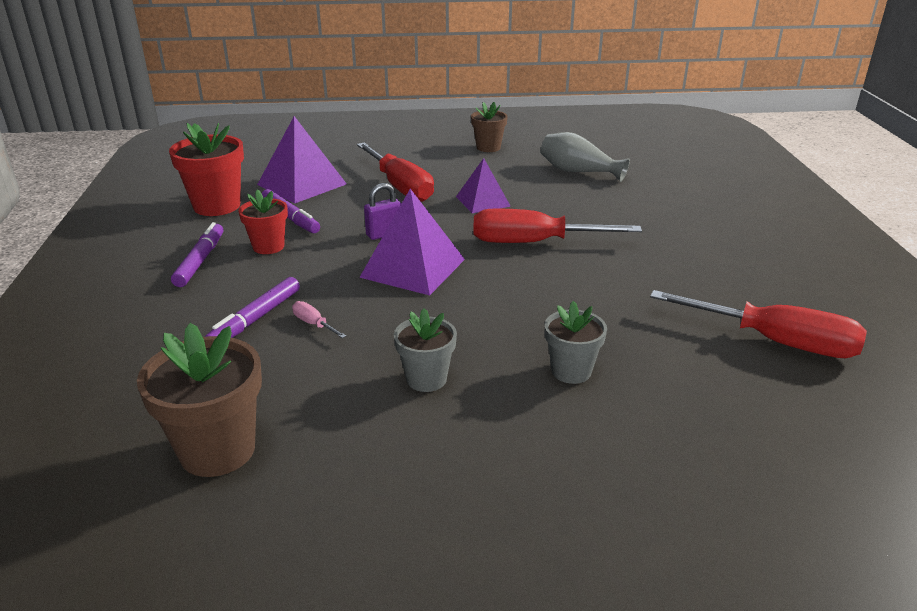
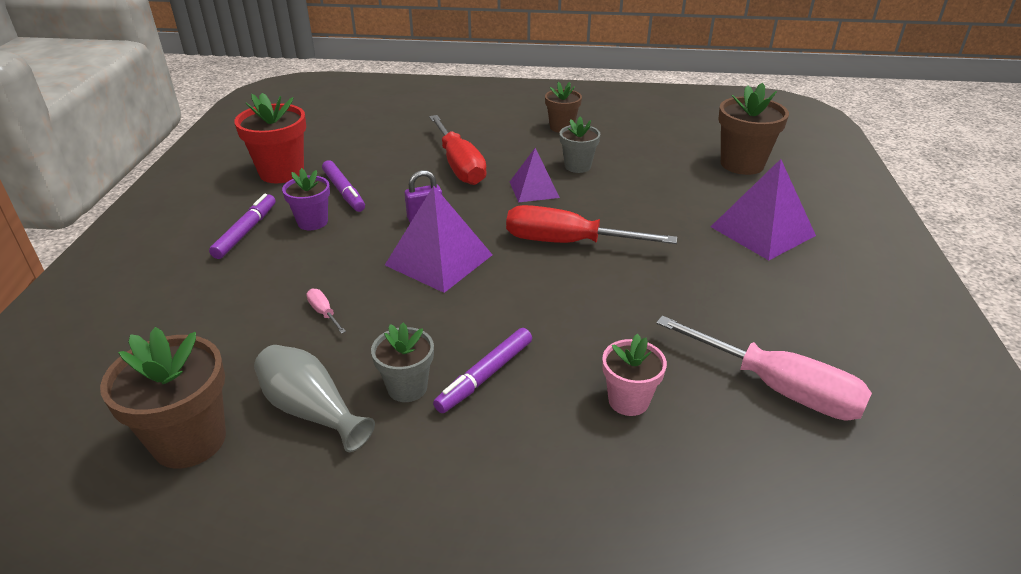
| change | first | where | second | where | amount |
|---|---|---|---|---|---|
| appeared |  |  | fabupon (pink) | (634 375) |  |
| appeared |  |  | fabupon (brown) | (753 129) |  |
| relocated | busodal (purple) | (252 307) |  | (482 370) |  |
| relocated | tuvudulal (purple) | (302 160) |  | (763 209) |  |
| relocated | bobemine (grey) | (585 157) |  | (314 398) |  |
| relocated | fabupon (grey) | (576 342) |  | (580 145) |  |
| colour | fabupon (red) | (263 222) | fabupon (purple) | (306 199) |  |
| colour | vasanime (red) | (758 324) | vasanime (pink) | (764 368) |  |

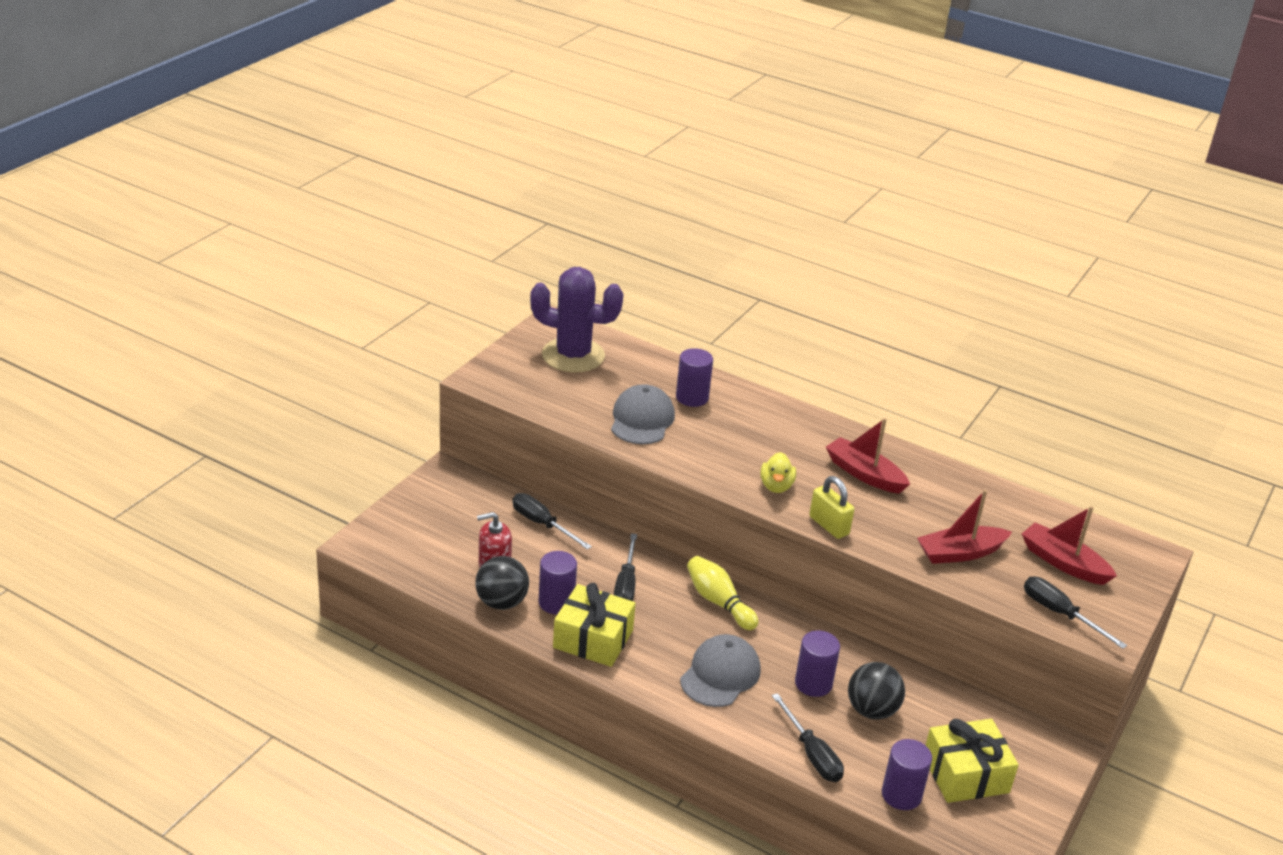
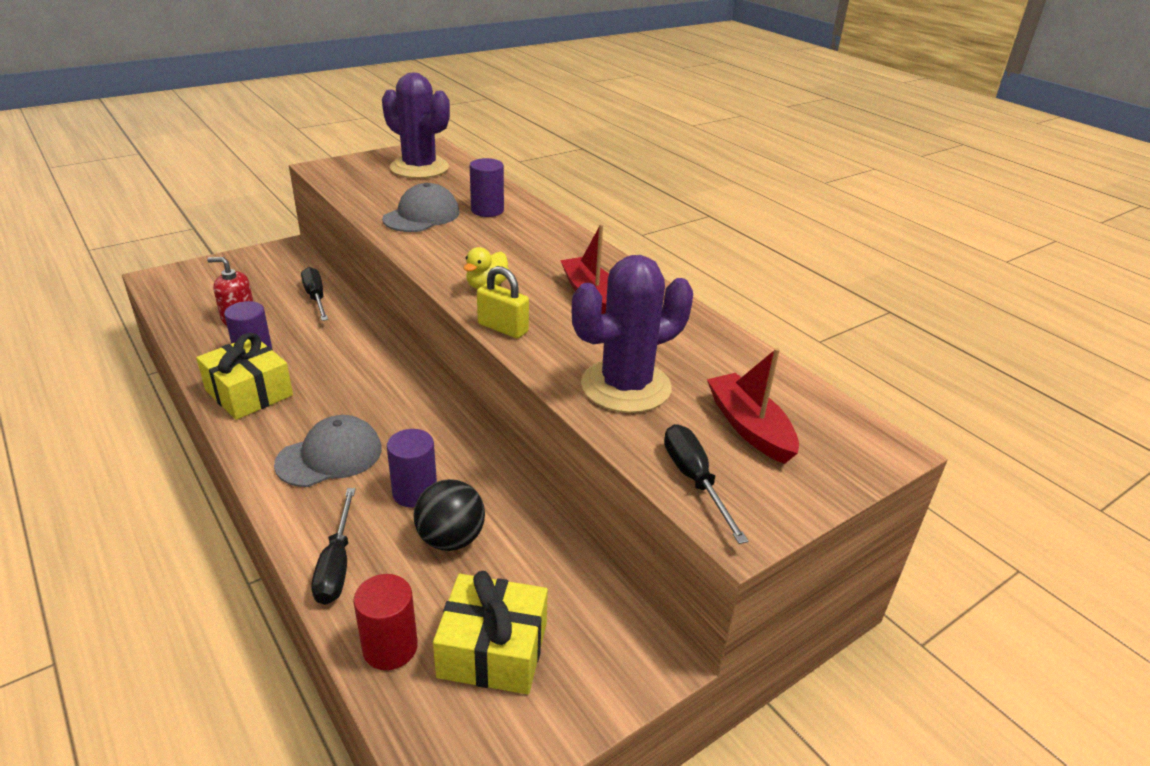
| change | first | where | second | where | amount |
|---|---|---|---|---|---|
| missing | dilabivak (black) | (502 583) |  |  |  |
| missing | vasanime (black) | (625 567) |  |  |  |
| missing | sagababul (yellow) | (723 593) |  |  |  |
| exchanged | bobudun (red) | (964 526) | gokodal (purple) | (632 334) |  |
| colour | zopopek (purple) | (907 774) | zopopek (red) | (385 622) |  |
| spun | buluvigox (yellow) | (831 507) |  | (503 302) | 45 degrees counterclockwise |

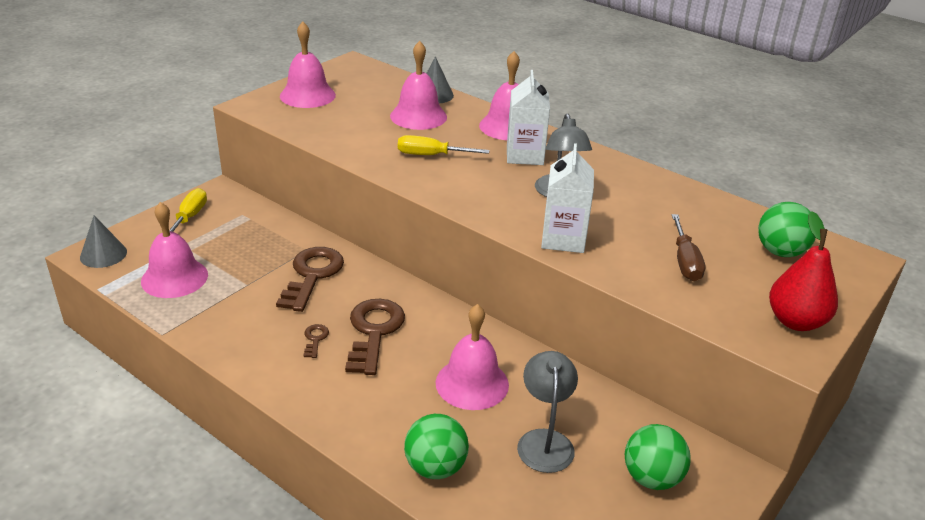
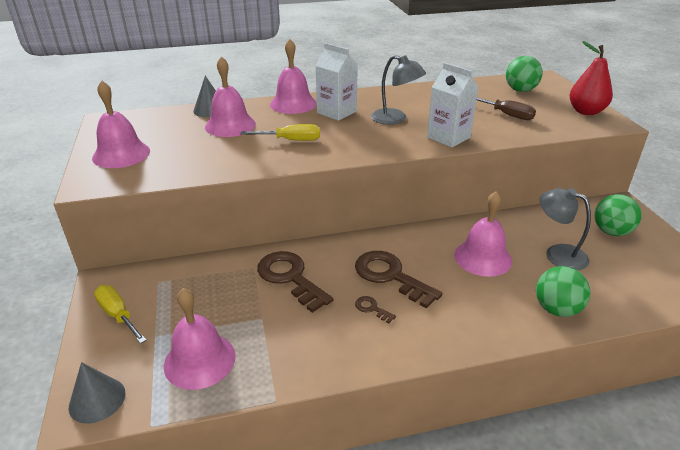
| change | first | where | second | where | amount |
|---|---|---|---|---|---|
| spun | vasanime (yellow) | (444 145) |  | (280 132) | 135 degrees counterclockwise |

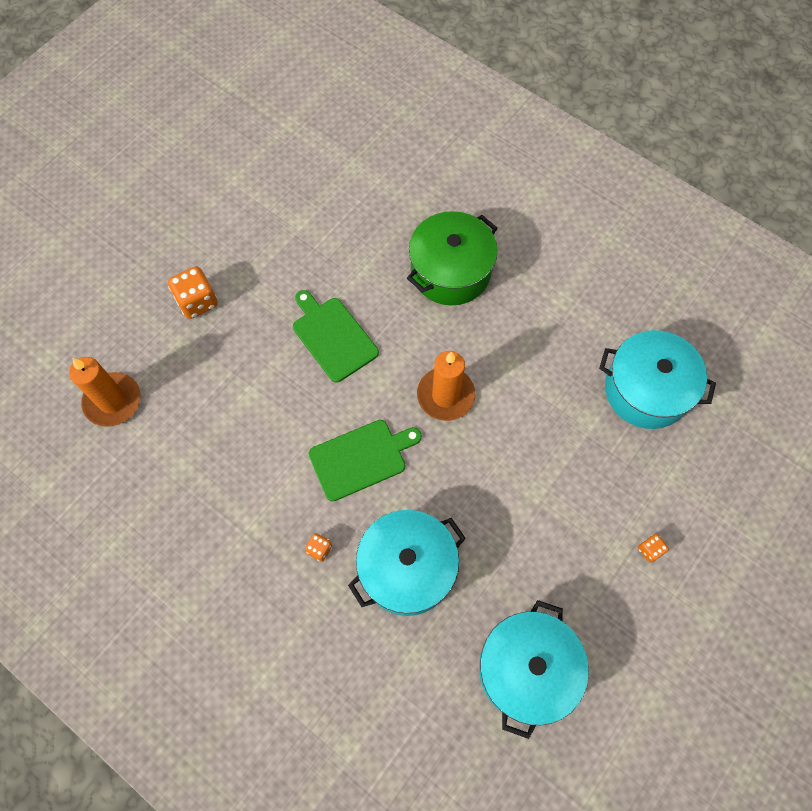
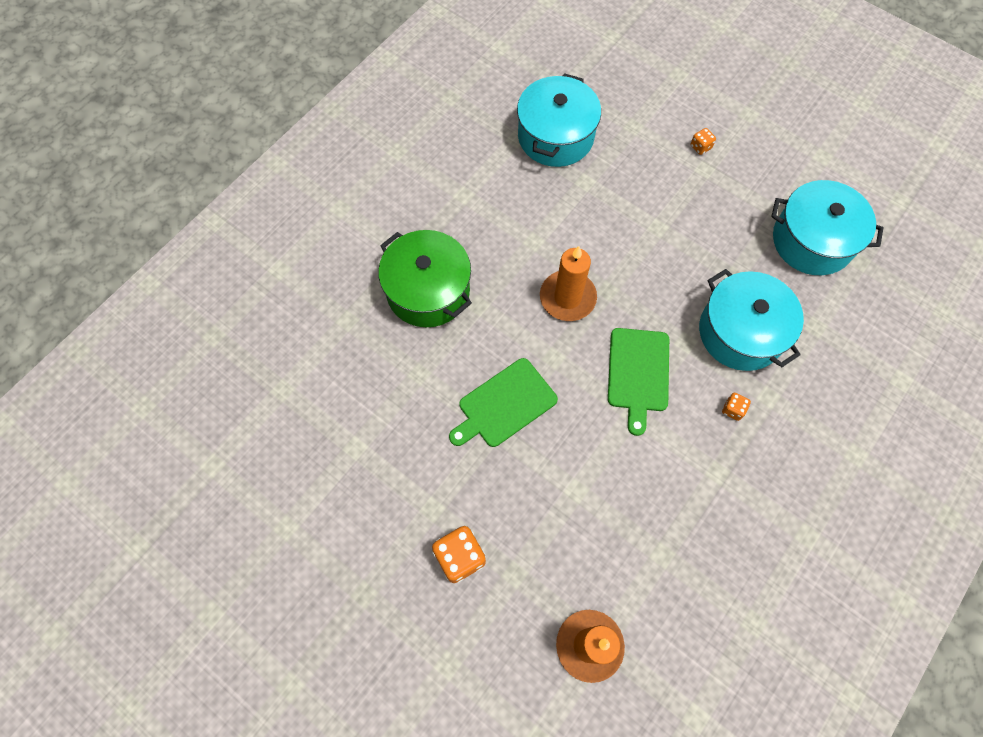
| change | first | where | second | where | amount |
|---|---|---|---|---|---|
| spun | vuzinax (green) | (365 460) |  | (638 382) | 150 degrees counterclockwise |

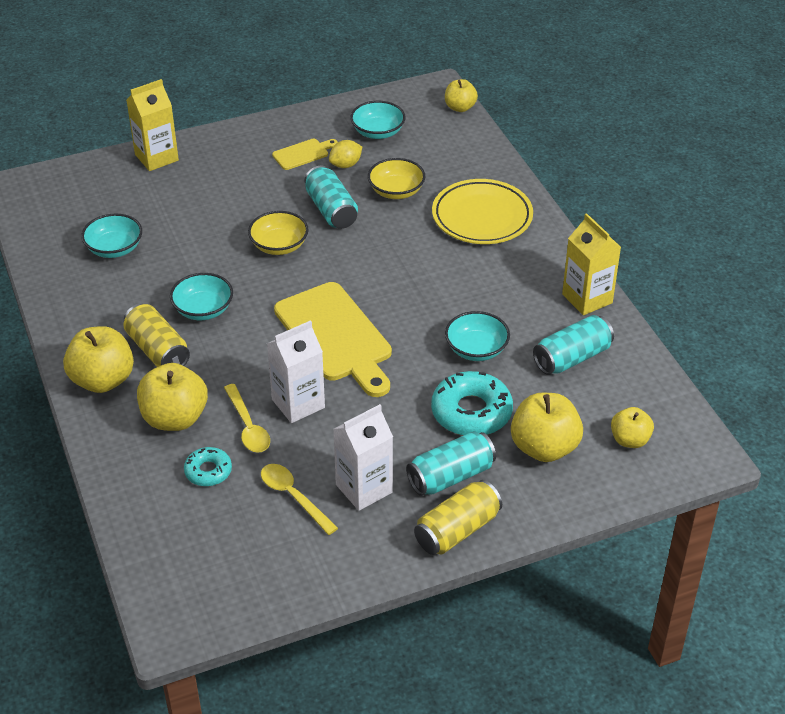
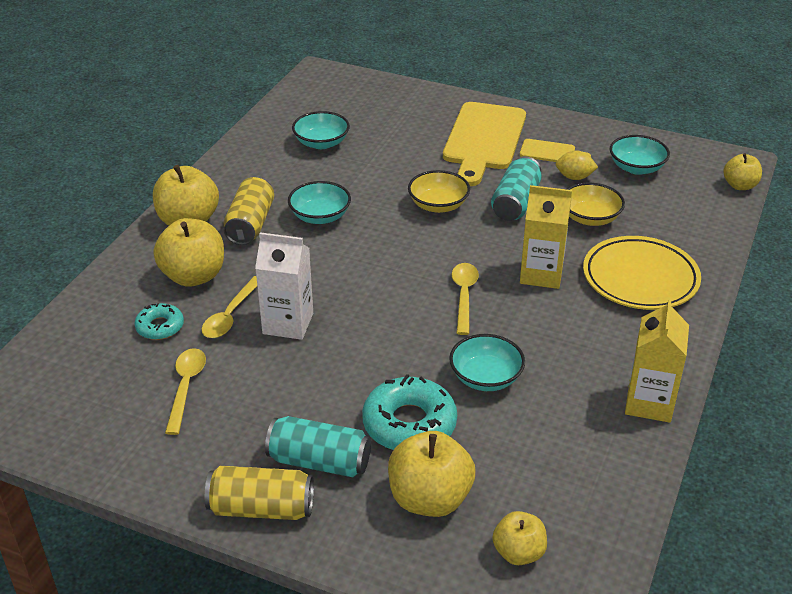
| change | first | where | second | where | amount |
|---|---|---|---|---|---|
| missing | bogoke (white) | (363 457) |  |  |  |
| missing | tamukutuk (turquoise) | (573 345) |  |  |  |
| appeared |  |  | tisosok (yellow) | (465 299) |  |
| relocated | bogoke (yellow) | (152 125) |  | (546 237) |  |
| relocated | vuzinax (yellow) | (333 339) |  | (484 144) |  |

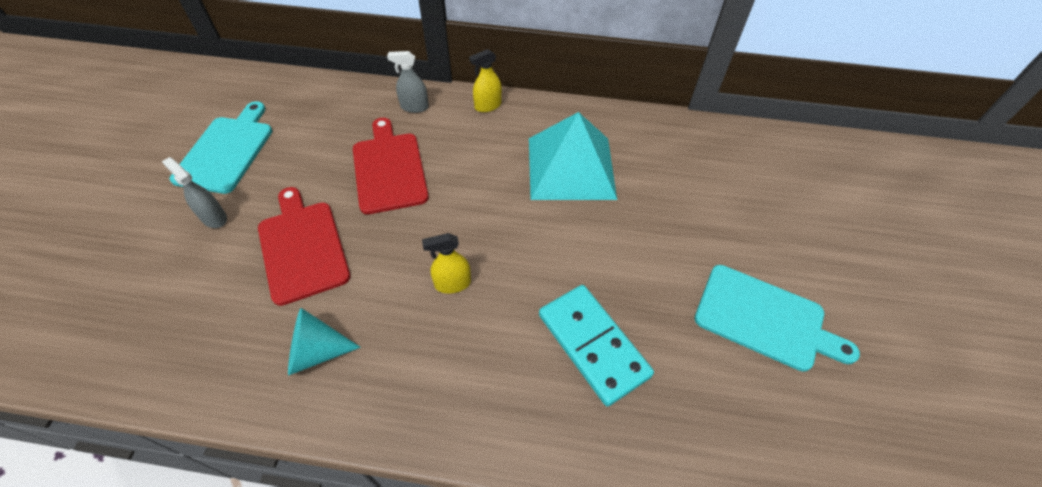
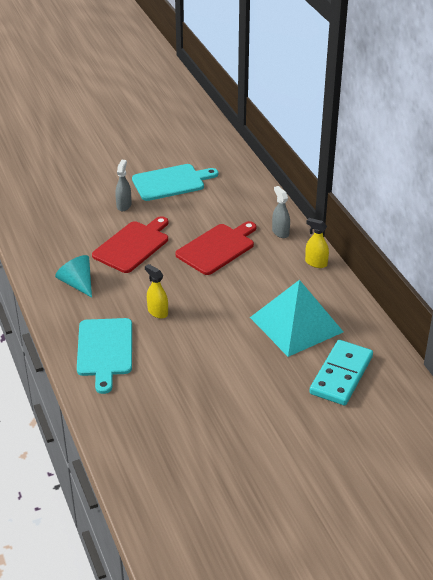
| change | first | where | second | where | amount |
|---|---|---|---|---|---|
| relocated | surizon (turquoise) | (596 345) |  | (341 372) |  |
| relocated | vuzinax (turquoise) | (777 318) |  | (104 356) |  |

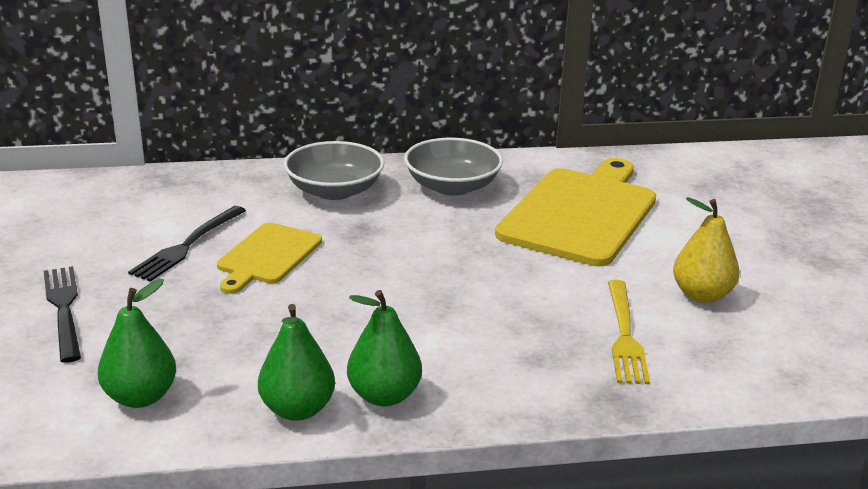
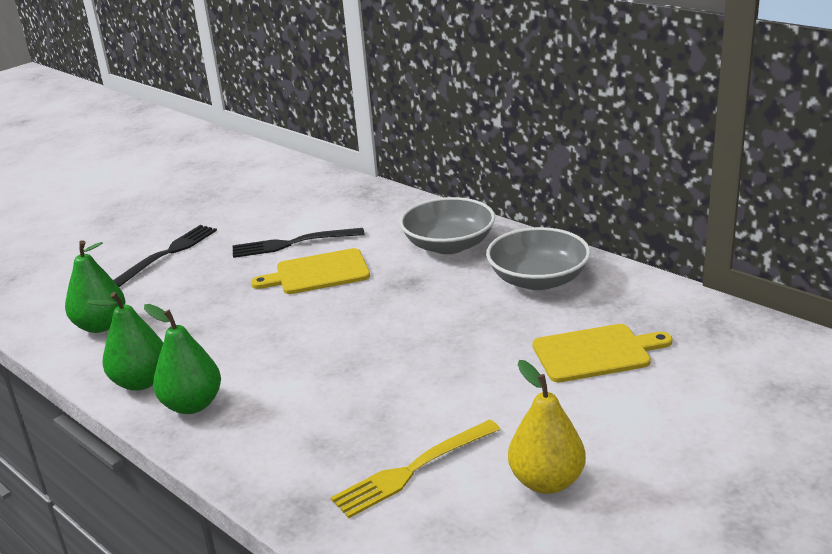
| change | first | where | second | where | amount |
|---|---|---|---|---|---|
| size | vuzinax (yellow) | (575 212) |  | (602 353) | x0.55 |

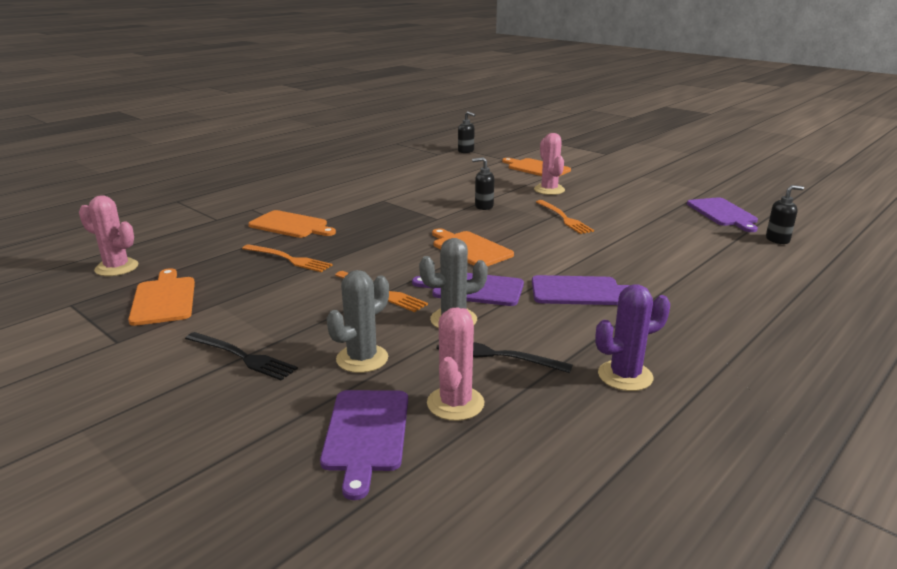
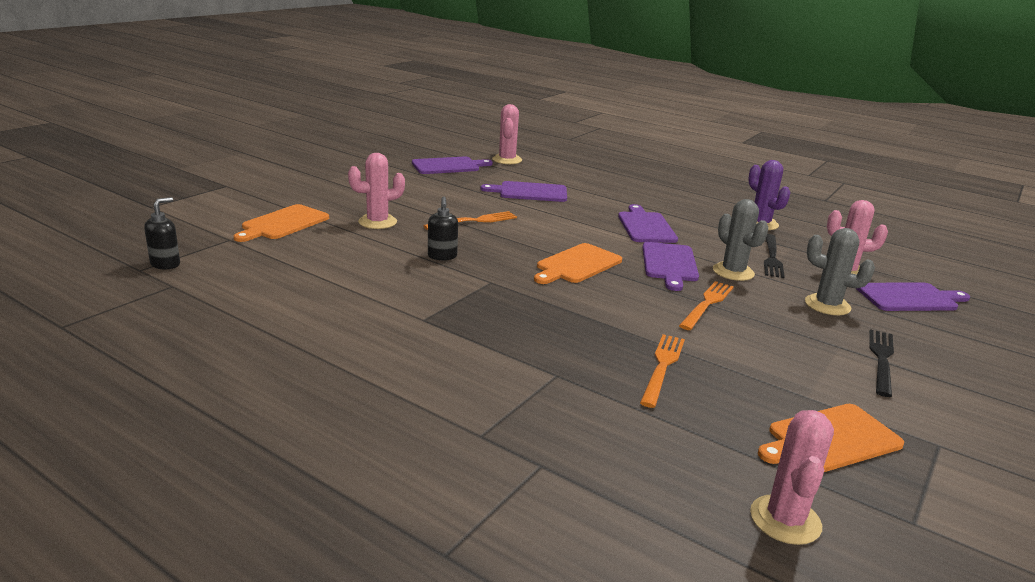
| change | first | where | second | where | amount |
|---|---|---|---|---|---|
| missing | vuzinax (orange) | (292 224) |  |  |  |
| appeared |  |  | vuzinax (purple) | (524 191) |  |
| exchanged | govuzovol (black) | (785 214) | gokodal (pink) | (507 134) |  |

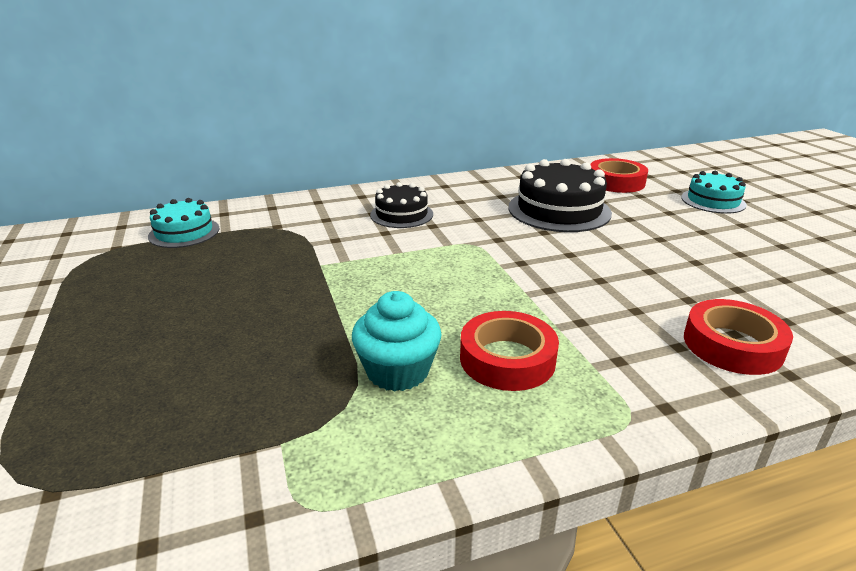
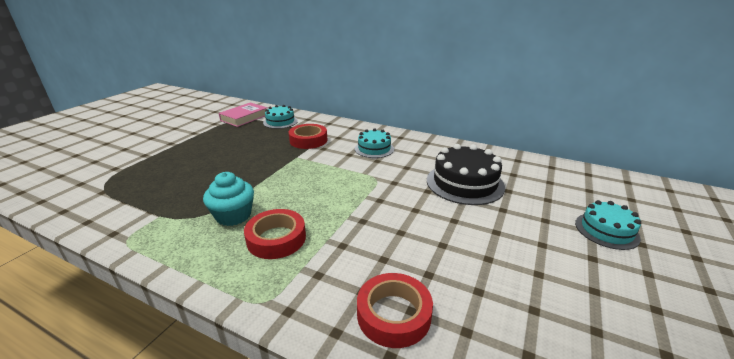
| change | first | where | second | where | amount |
|---|---|---|---|---|---|
| appeared |  |  | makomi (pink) | (243 114) |  |
| relocated | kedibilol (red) | (619 175) |  | (308 136) |  |
| colour | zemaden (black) | (401 205) | zemaden (turquoise) | (374 143) |  |

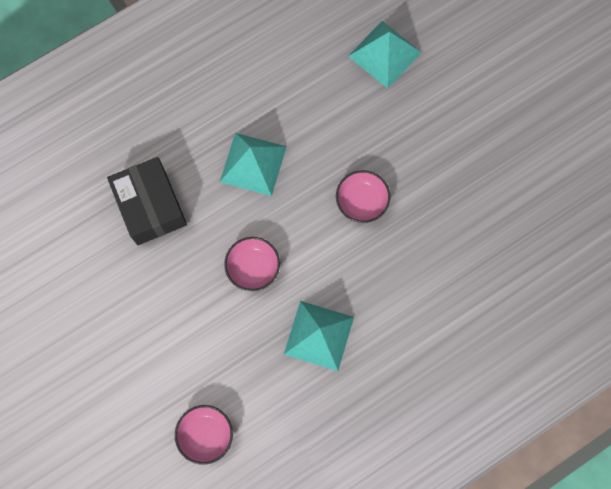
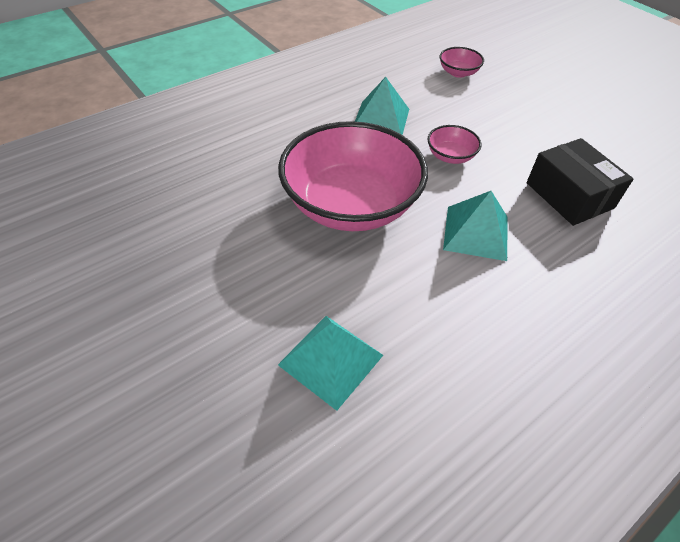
| change | first | where | second | where | amount |
|---|---|---|---|---|---|
| size | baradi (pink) | (363 196) |  | (353 176) | x2.39 |

